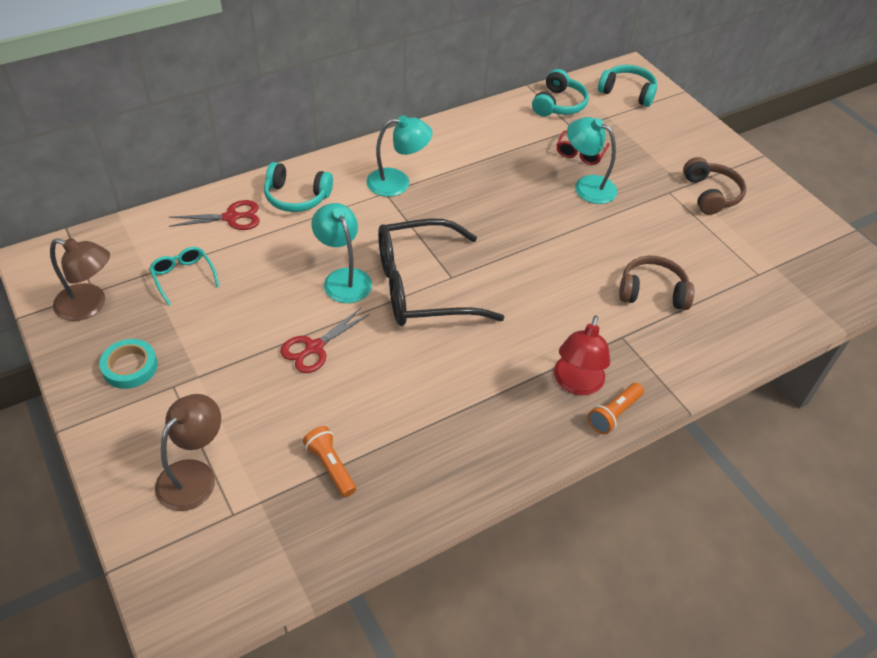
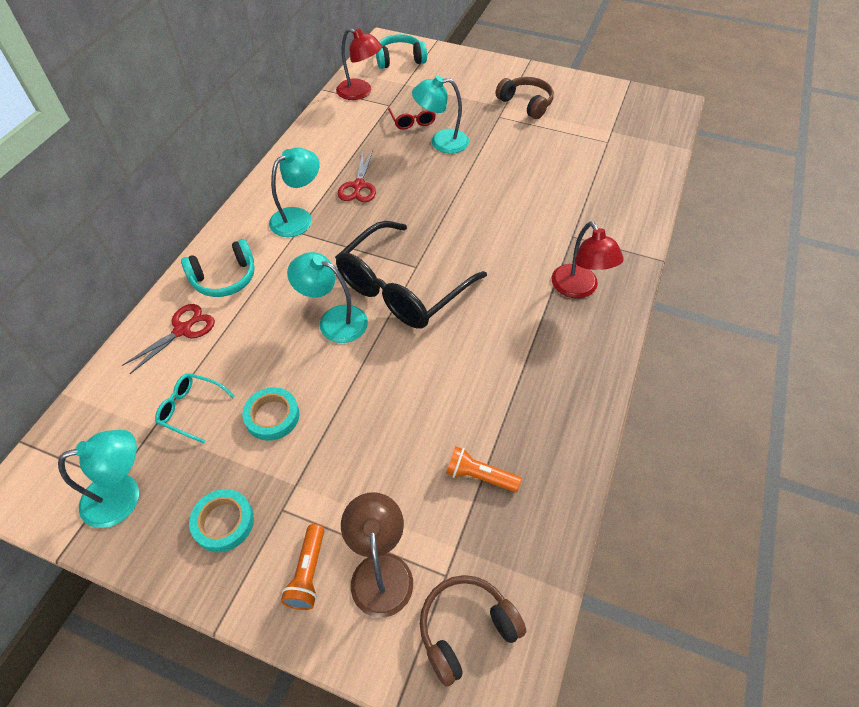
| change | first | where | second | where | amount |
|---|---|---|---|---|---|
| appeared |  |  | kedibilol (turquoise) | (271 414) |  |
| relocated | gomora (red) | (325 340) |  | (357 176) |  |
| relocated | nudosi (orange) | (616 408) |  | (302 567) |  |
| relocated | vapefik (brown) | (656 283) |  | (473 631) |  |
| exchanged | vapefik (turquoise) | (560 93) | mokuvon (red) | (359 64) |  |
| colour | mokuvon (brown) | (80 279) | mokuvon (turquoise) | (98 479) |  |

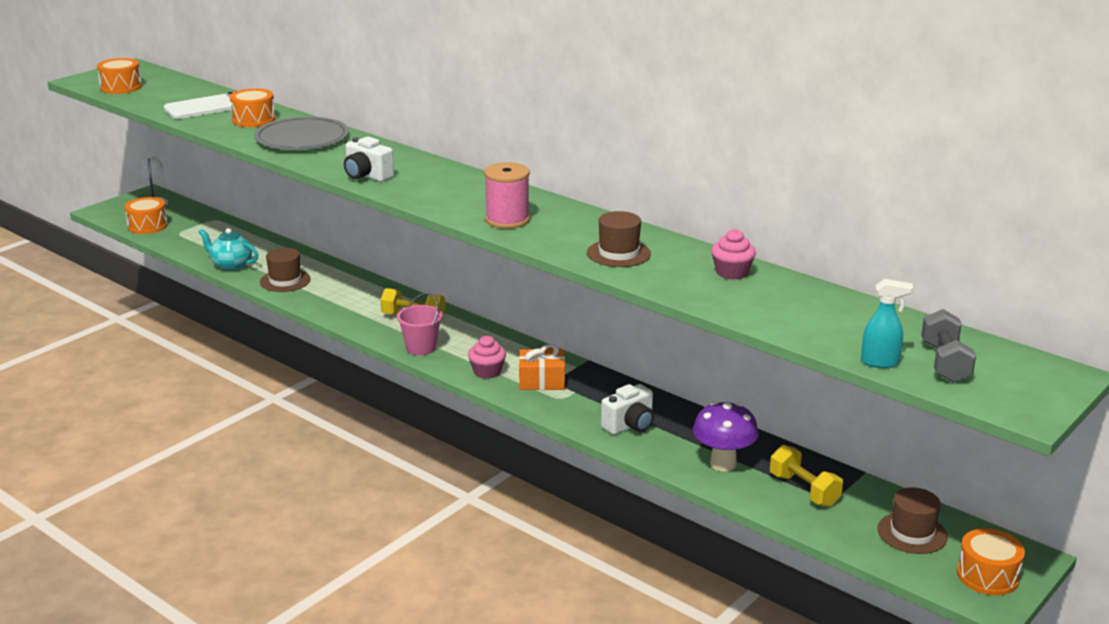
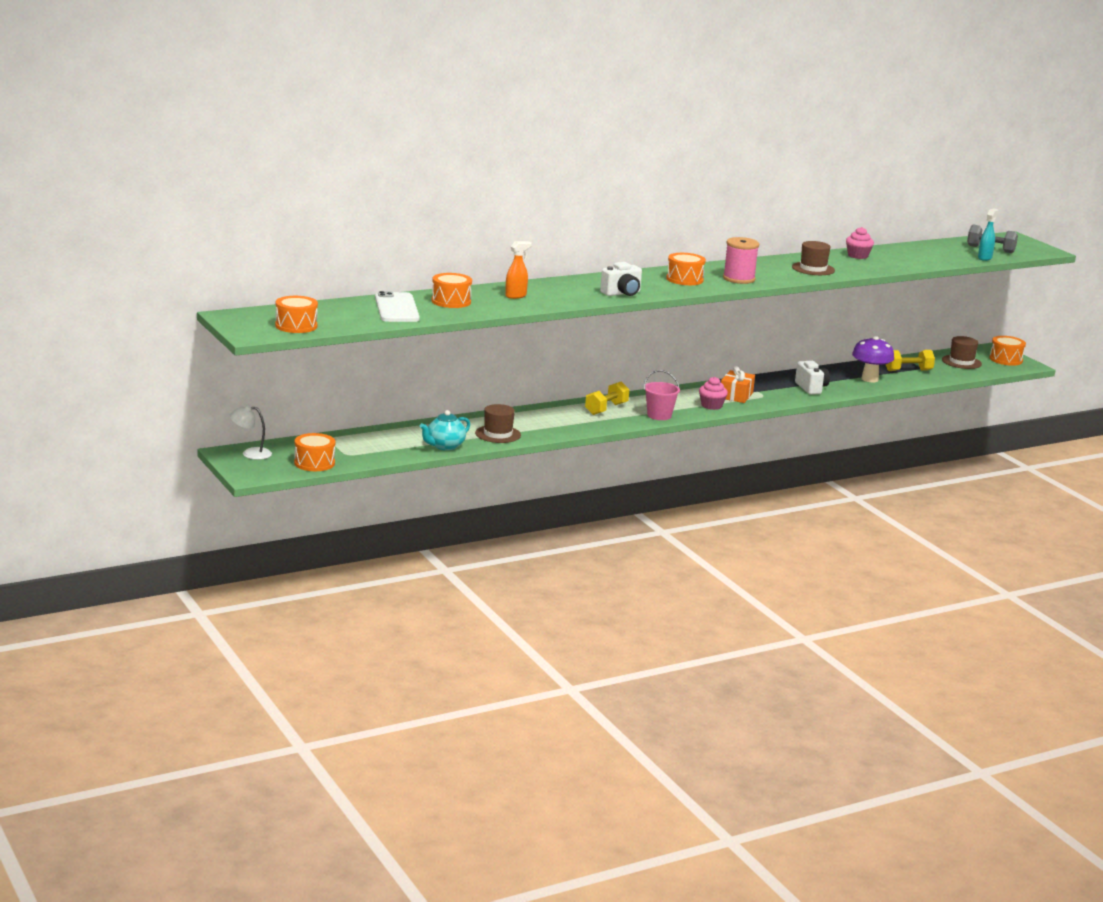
| change | first | where | second | where | amount |
|---|---|---|---|---|---|
| appeared |  |  | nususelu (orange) | (686 269) |  |
| exchanged | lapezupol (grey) | (301 133) | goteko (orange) | (518 270) |  |

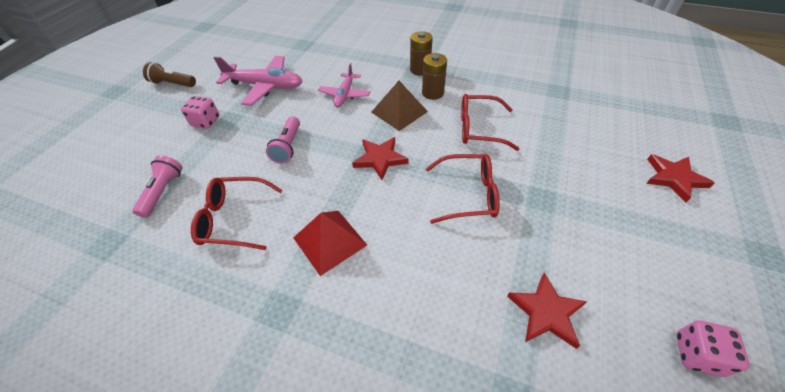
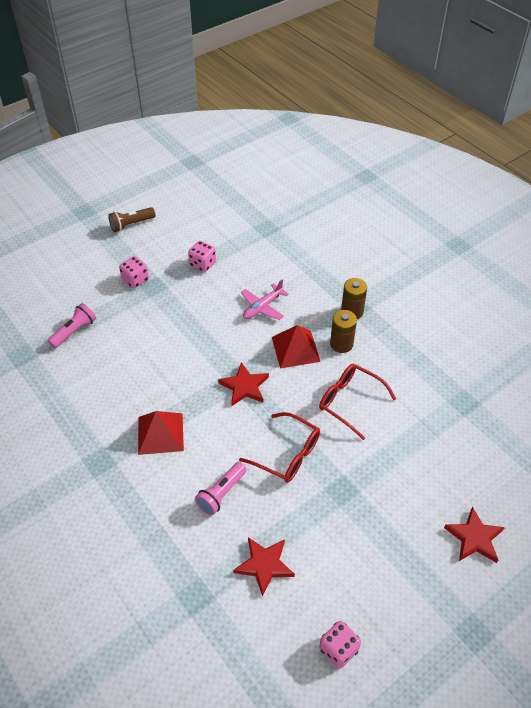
| change | first | where | second | where | amount |
|---|---|---|---|---|---|
| missing | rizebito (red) | (236 213) |  |  |  |
| relocated | nudosi (pink) | (283 140) |  | (221 489) |  |
| exchanged | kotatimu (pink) | (258 81) | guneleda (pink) | (202 256) |  |
| colour | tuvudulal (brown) | (399 106) | tuvudulal (red) | (296 346) |  |
| spun | nudosi (brown) | (169 74) |  | (132 219) | 75 degrees counterclockwise |

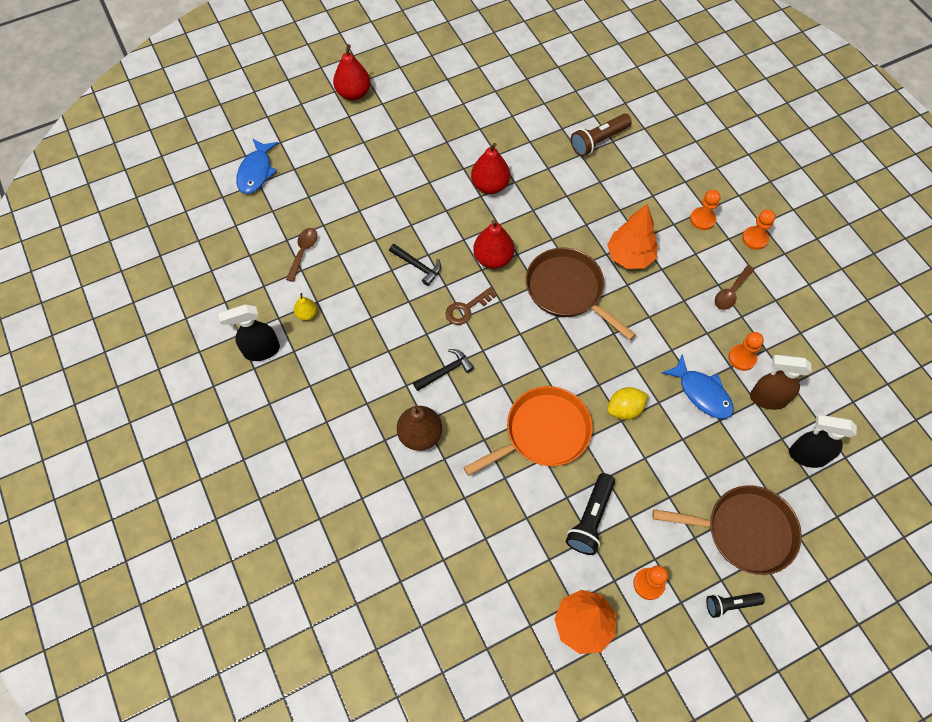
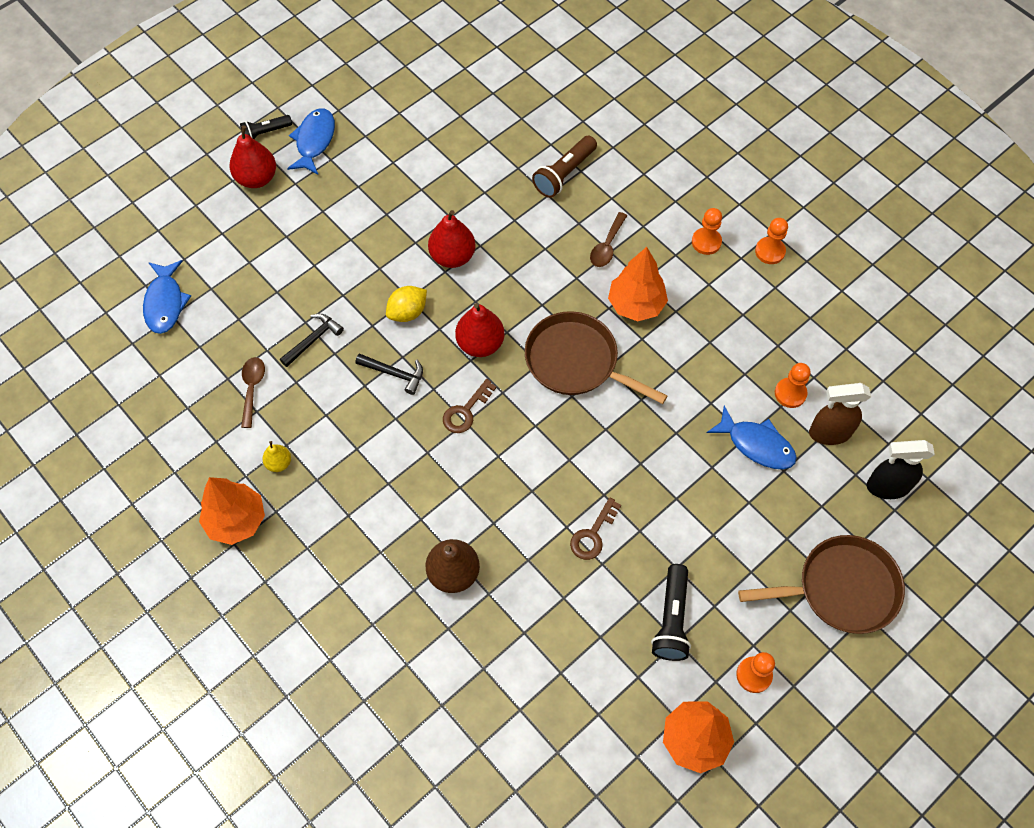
| change | first | where | second | where | amount |
|---|---|---|---|---|---|
| appeared |  |  | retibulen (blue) | (311 141) |  |
| relocated | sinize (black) | (443 370) |  | (312 340) |  |
| relocated | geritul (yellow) | (627 403) |  | (406 304) |  |
| relocated | nudosi (black) | (735 605) |  | (266 127) |  |
| relocated | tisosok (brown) | (734 287) |  | (608 239) |  |
| exchanged | goteko (black) | (249 332) | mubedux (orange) | (232 511) |  |
| exchanged | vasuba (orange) | (528 431) | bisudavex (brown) | (595 528) |  |

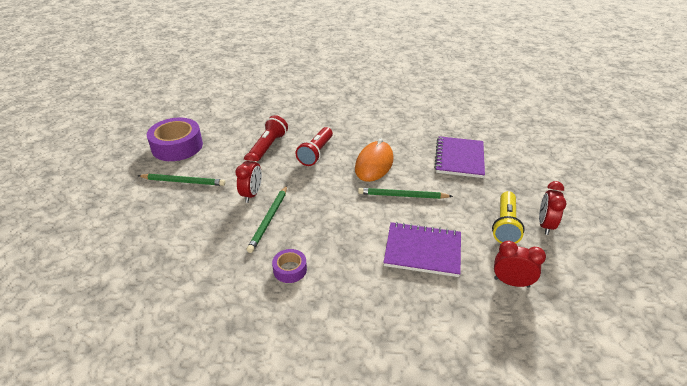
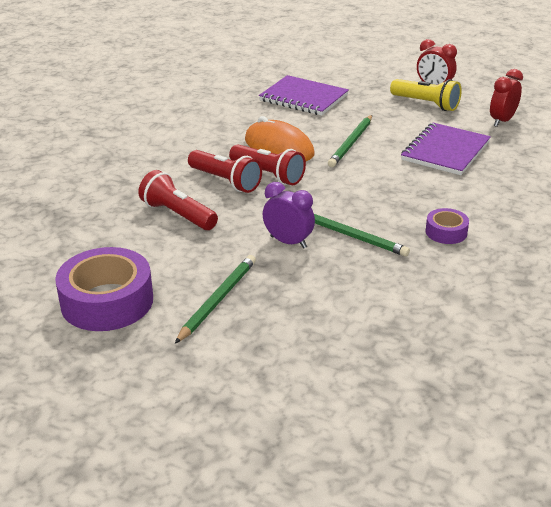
| change | first | where | second | where | amount |
|---|---|---|---|---|---|
| appeared |  |  | nudosi (red) | (267 164) |  |
| colour | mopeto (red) | (248 178) | mopeto (purple) | (289 215) |  |

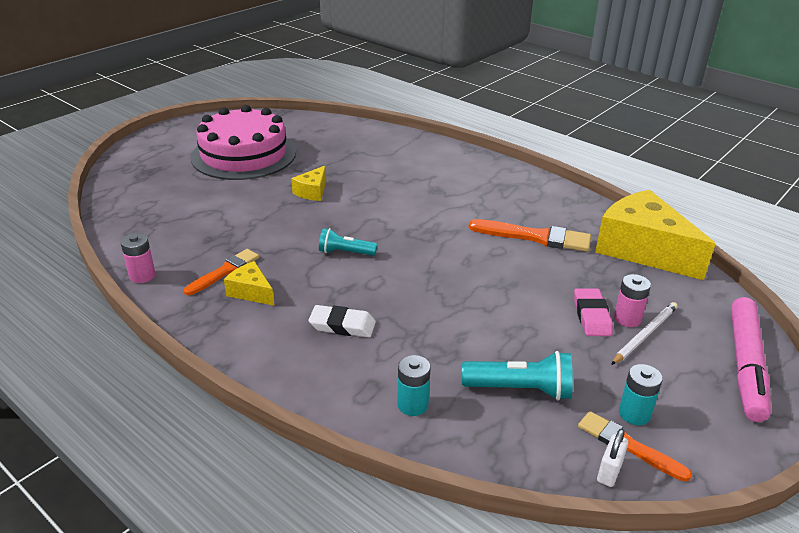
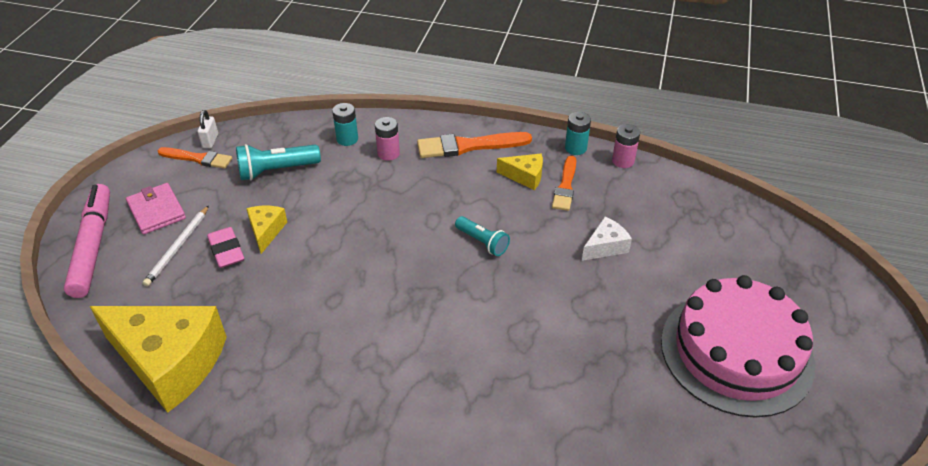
| change | first | where | second | where | amount |
|---|---|---|---|---|---|
| missing | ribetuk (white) | (342 321) |  |  |  |
| appeared |  |  | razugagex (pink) | (156 209) |  |
| appeared |  |  | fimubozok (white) | (607 239) |  |
| relocated | fimubozok (yellow) | (308 183) |  | (266 230) |  |
| relocated | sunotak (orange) | (529 235) |  | (474 145) |  |
| relocated | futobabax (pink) | (632 300) |  | (387 139) |  |
| relocated | futobabax (turquoise) | (641 394) |  | (578 133) |  |
| spun | nudosi (turquoise) | (348 242) |  | (482 236) | 60 degrees clockwise |

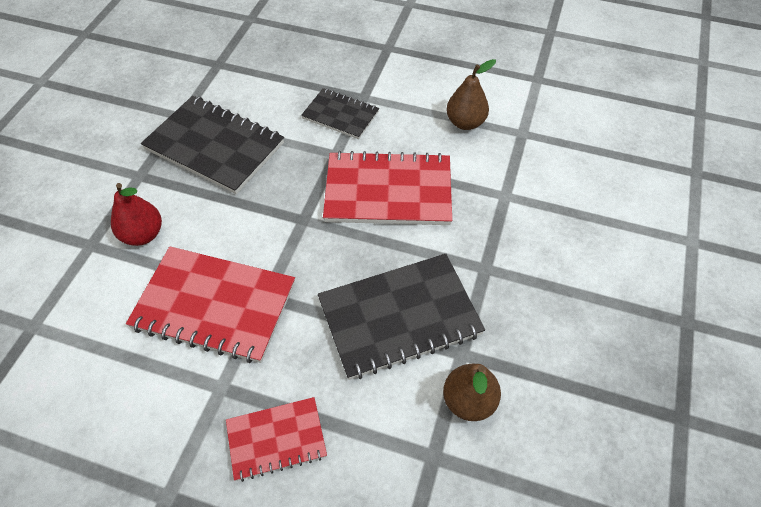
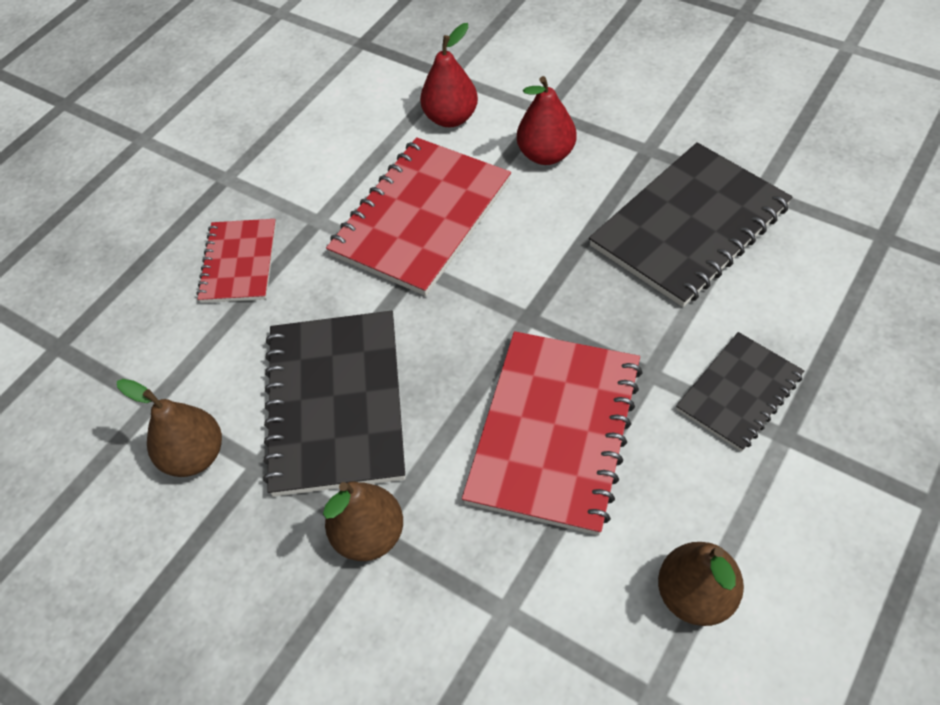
| change | first | where | second | where | amount |
|---|---|---|---|---|---|
| appeared |  |  | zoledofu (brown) | (363 521) |  |
| appeared |  |  | zoledofu (red) | (449 75) |  |

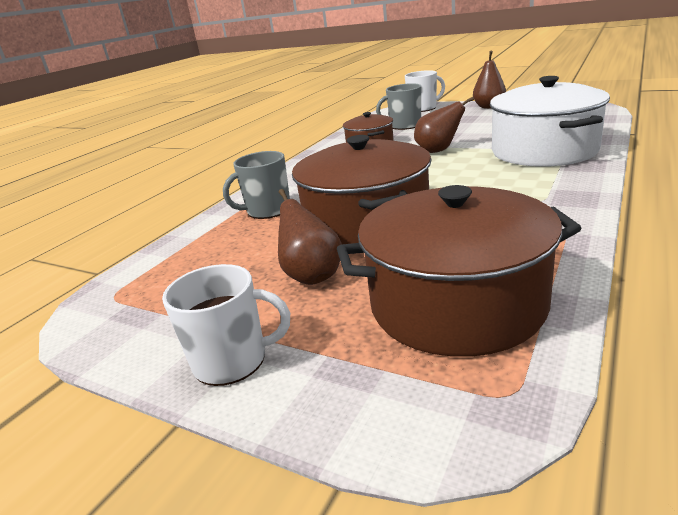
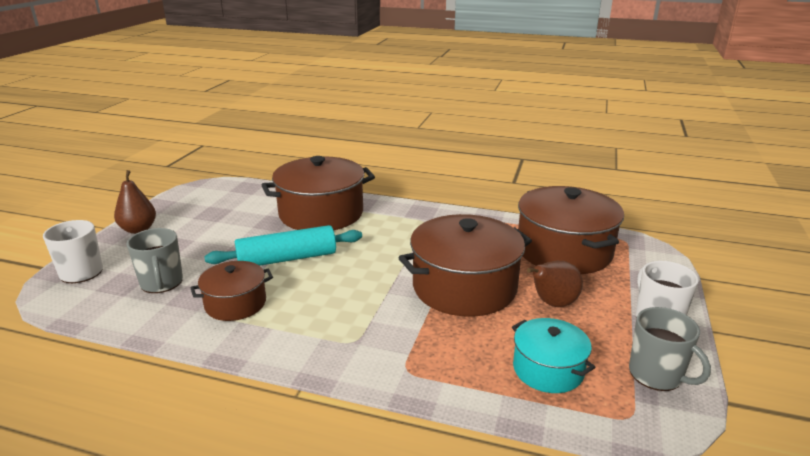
| change | first | where | second | where | amount |
|---|---|---|---|---|---|
| appeared |  |  | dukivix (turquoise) | (554 355) |  |
| relocated | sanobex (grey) | (256 185) |  | (670 349) |  |
| exchanged | zoledofu (brown) | (444 125) | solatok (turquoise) | (283 245) |  |
| colour | dukivix (white) | (550 121) | dukivix (brown) | (318 193) |  |

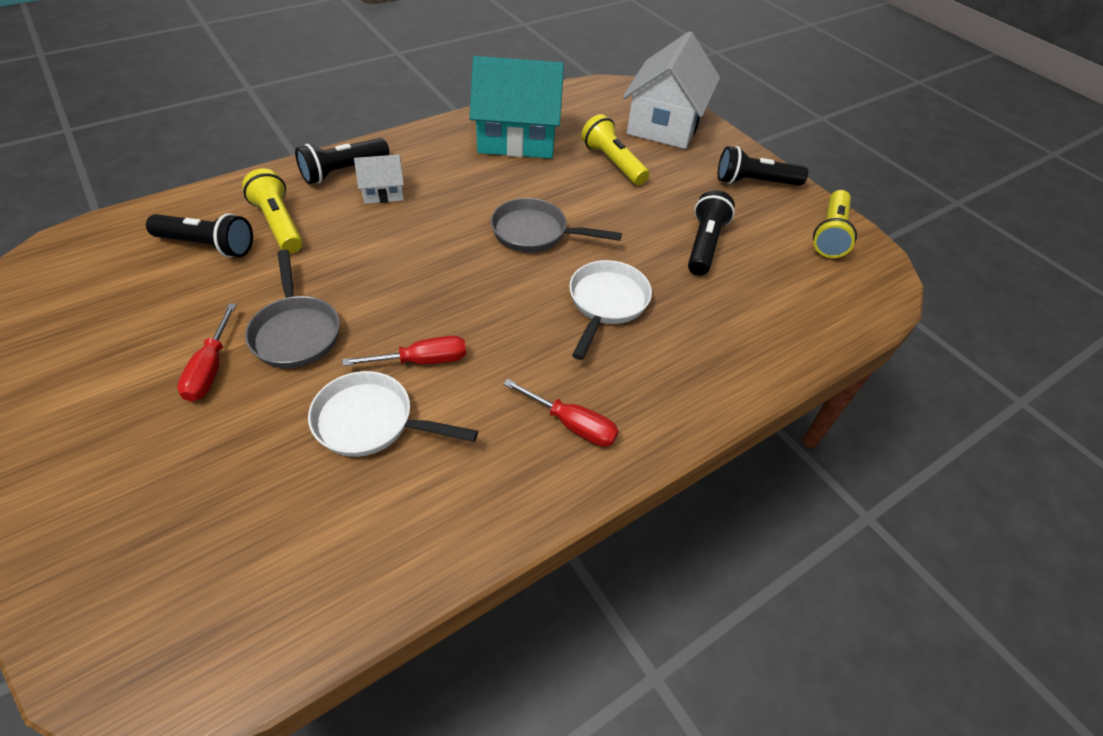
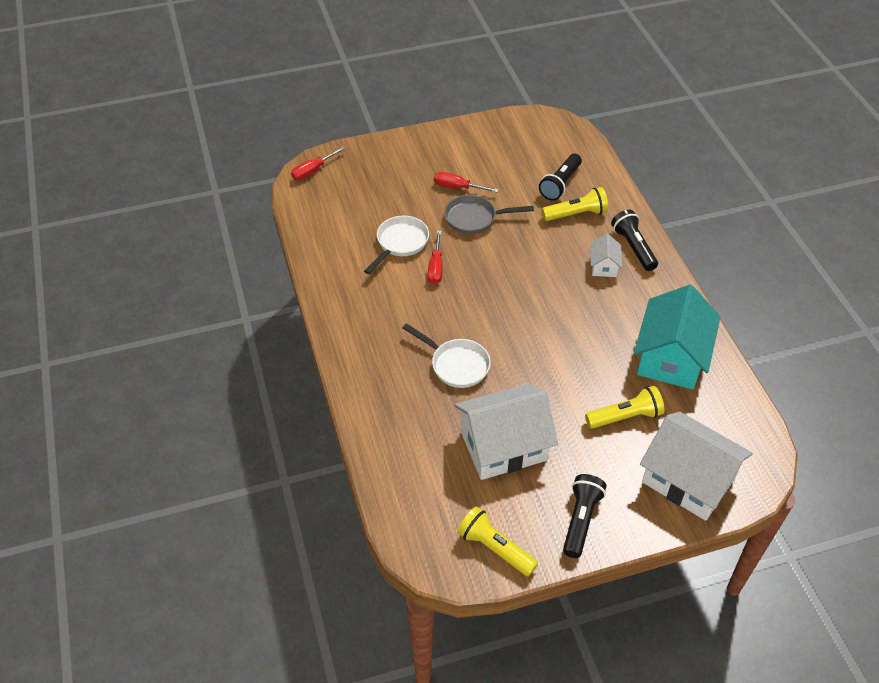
| change | first | where | second | where | amount |
|---|---|---|---|---|---|
| missing | vasuba (grey) | (556 225) |  |  |  |
| relocated | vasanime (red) | (561 413) |  | (318 163) |  |
| exchanged | nudosi (black) | (711 233) | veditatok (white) | (506 432) |  |

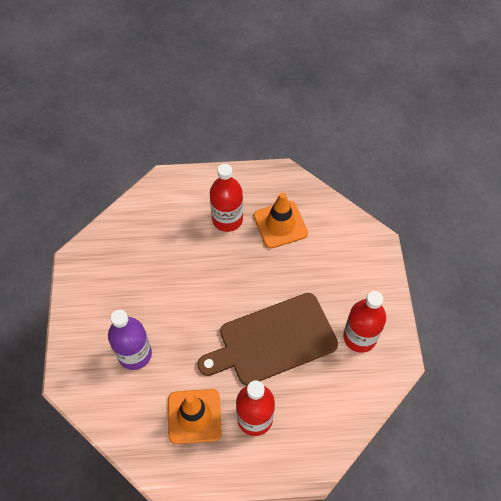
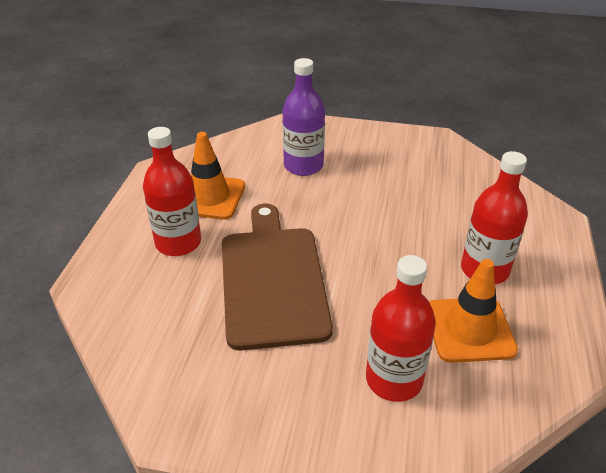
| change | first | where | second | where | amount |
|---|---|---|---|---|---|
| relocated | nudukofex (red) | (364 322) |  | (401 328) |  |

